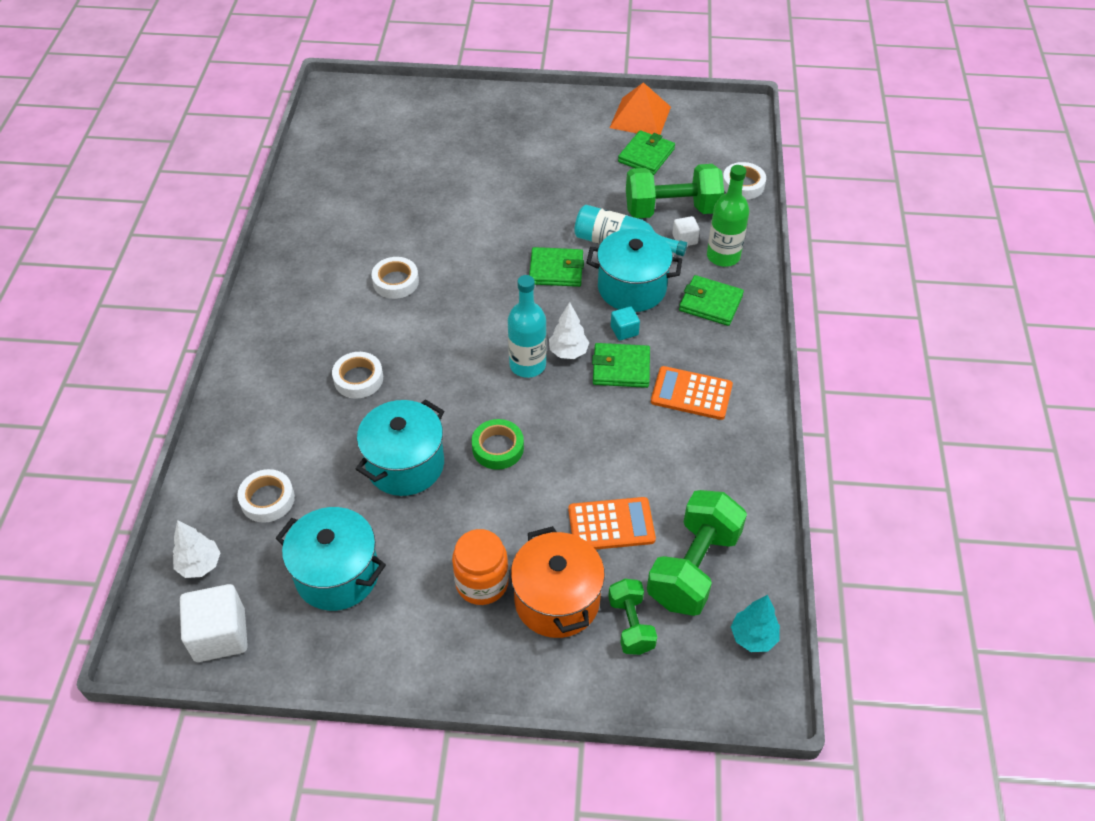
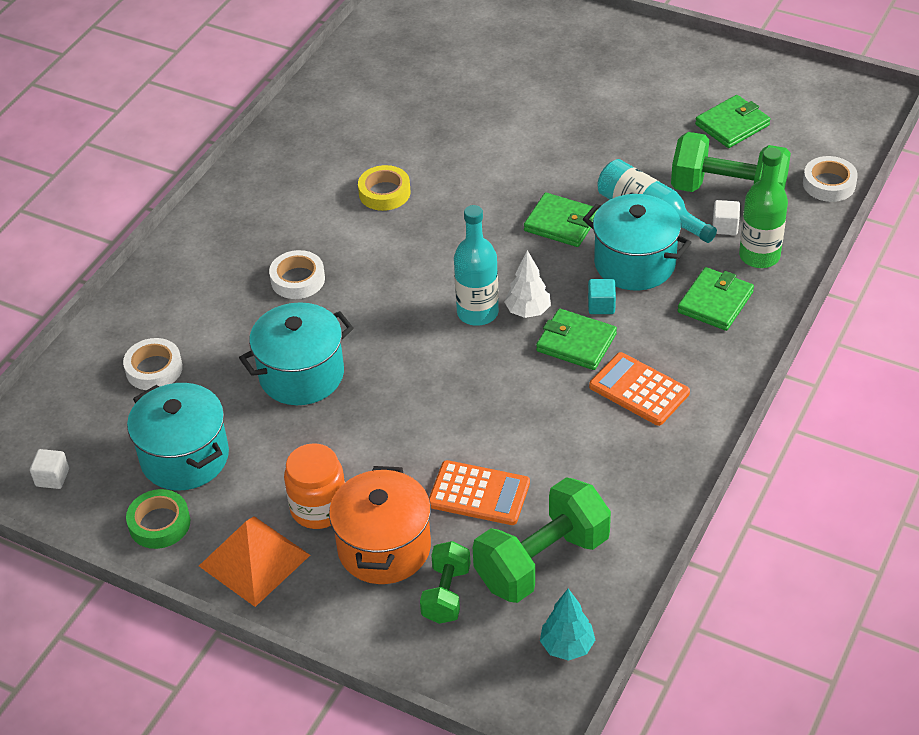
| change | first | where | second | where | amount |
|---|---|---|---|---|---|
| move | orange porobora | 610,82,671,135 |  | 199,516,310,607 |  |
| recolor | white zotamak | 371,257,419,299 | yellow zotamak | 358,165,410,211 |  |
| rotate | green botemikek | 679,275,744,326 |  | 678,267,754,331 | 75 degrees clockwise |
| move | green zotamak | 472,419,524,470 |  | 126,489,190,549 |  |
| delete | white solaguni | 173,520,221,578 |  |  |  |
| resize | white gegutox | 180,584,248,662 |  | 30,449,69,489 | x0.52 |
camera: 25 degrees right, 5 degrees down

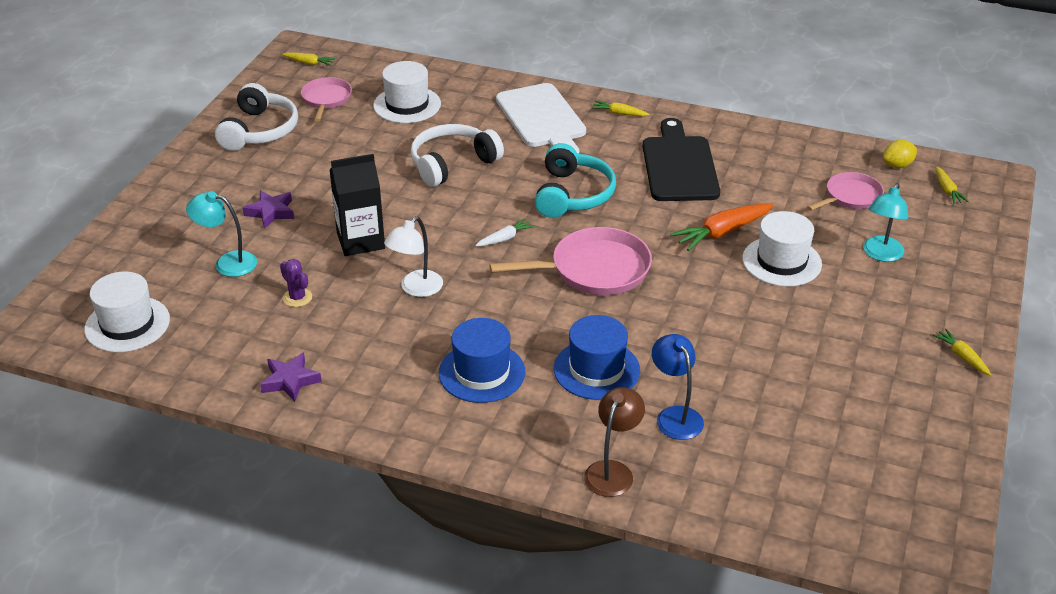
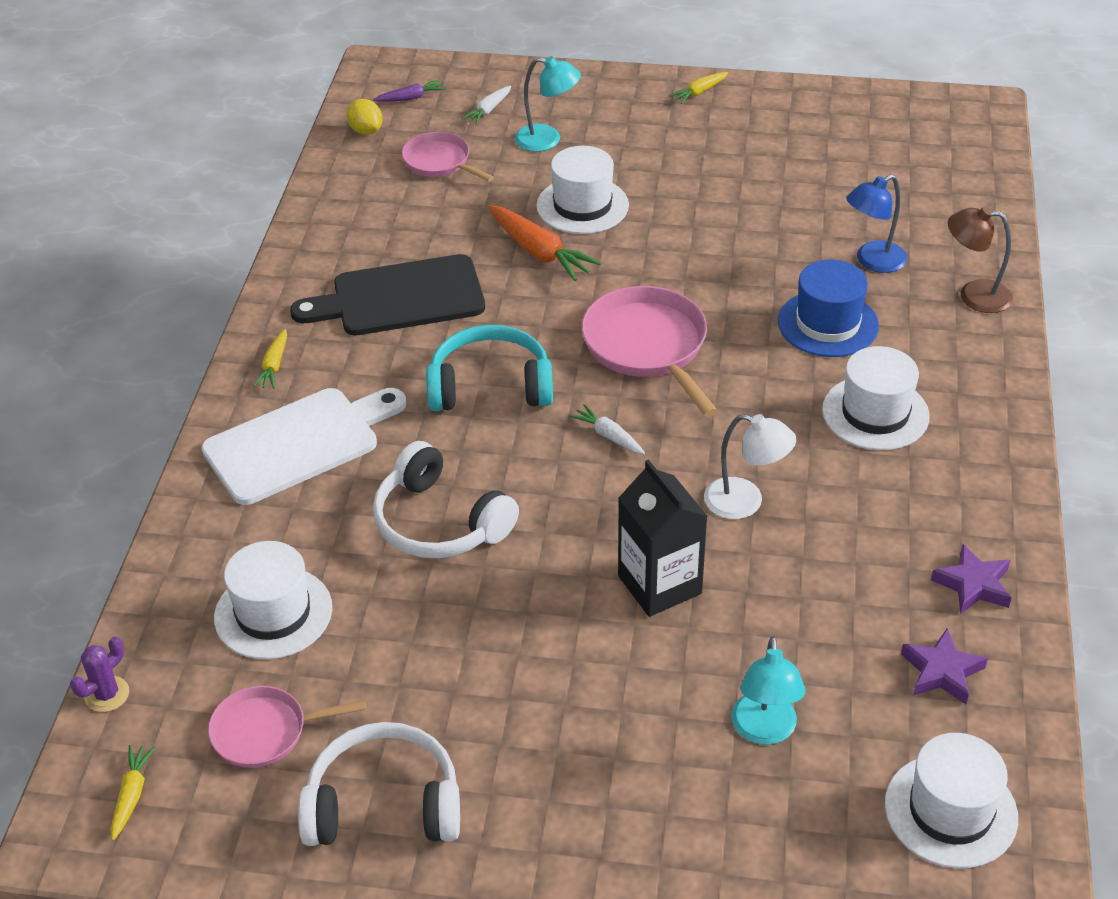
| change | first | where | second | where | amount |
|---|---|---|---|---|---|
| recolor | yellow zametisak | 936,166,969,204 | purple zametisak | 373,80,445,102 |  |
| move | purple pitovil | 243,190,294,229 |  | 901,628,988,704 |  |
| move | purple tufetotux | 280,259,312,307 |  | 70,637,129,712 |  |
| recolor | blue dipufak | 439,318,525,403 | white dipufak | 822,346,930,450 |  |
| insert |  |  | white zametisak | 461,86,511,125 |  |
camera: 100 degrees left, 5 degrees up

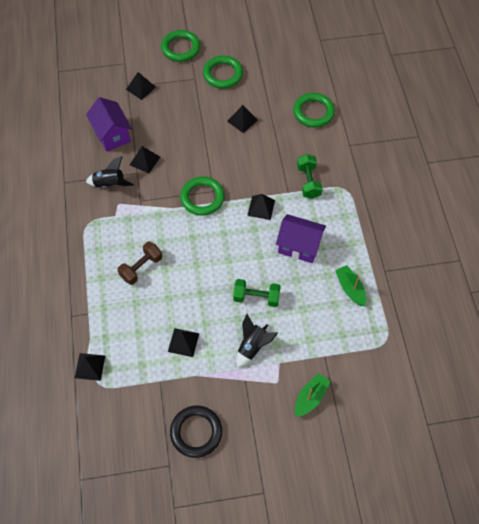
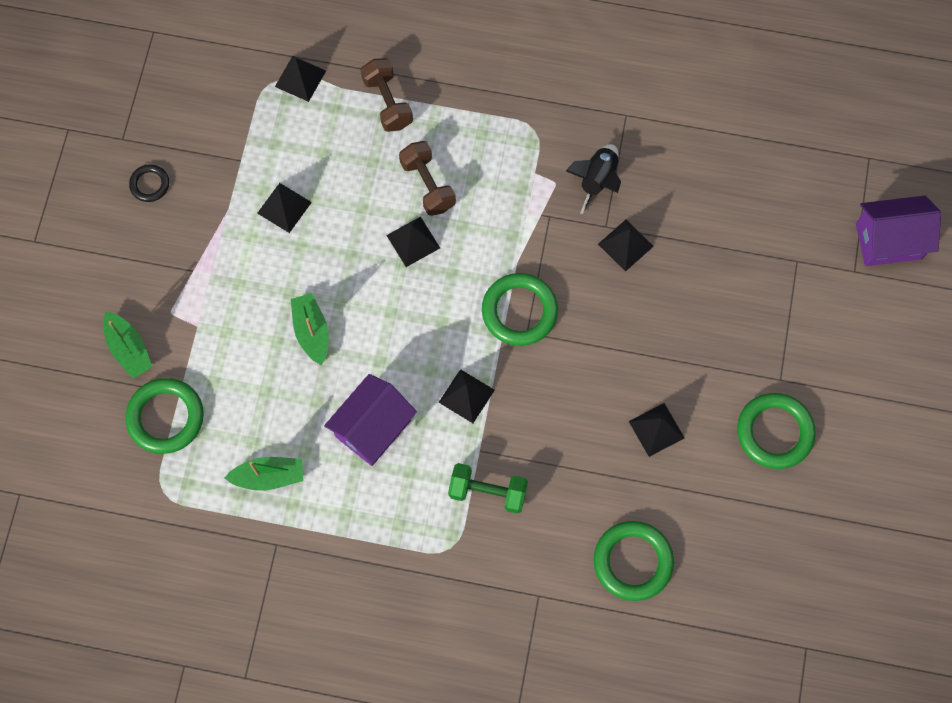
| change | first | where | second | where | amount |
|---|---|---|---|---|---|
| move | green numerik | 161,30,200,62 |  | 125,378,204,454 |  |
| move | black porobora | 126,72,156,100 |  | 386,216,440,267 |  |
| move | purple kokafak | 86,97,132,151 |  | 856,196,941,266 |  |
| replace | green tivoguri | 233,279,281,307 | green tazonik | 291,293,329,365 |  |
| delete | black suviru | 236,314,278,368 |  |  |  |
| resize | black numerik | 170,405,222,458 |  | 129,164,169,202 | x0.54 |
| insert |  |  | brown tivoguri | 361,58,413,132 |  |
camera: 110 degrees right, 10 degrees up

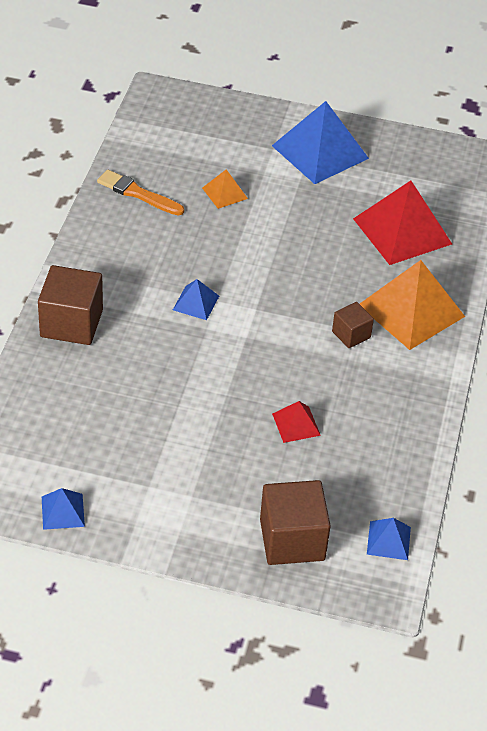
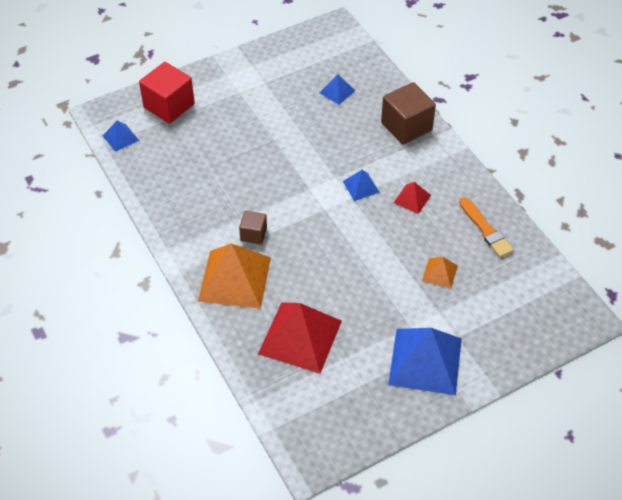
| change | first | where | second | where | amount |
|---|---|---|---|---|---|
| rotate | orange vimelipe | 97,170,184,216 |  | 459,197,514,258 | 75 degrees clockwise |
| move | red porobora | 272,401,321,443 |  | 394,182,431,214 |  |
| recolor | brown gegutox | 260,480,331,565 | red gegutox | 139,62,195,124 |  |
| move | blue porobora | 42,488,85,530 |  | 319,74,355,105 |  |
camera: 140 degrees right, 5 degrees up

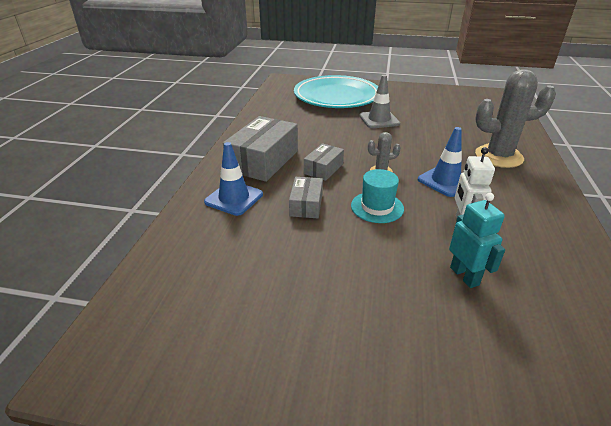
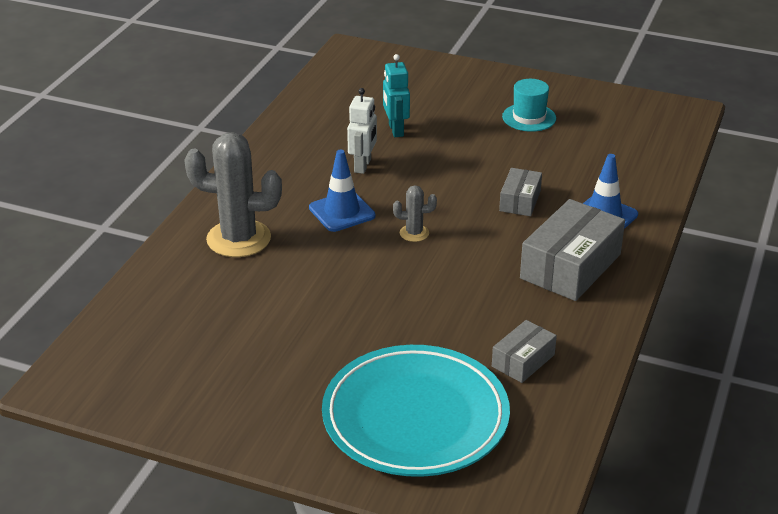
| change | first | where | second | where | amount |
|---|---|---|---|---|---|
| delete | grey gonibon | 359,75,400,128 |  |  |  |
| move | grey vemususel | 304,143,344,181 |  | 492,320,557,383 |  |
| move | turquoise dipufak | 351,169,404,223 |  | 502,79,556,132 |  |
camera: 170 degrees left, 0 degrees up

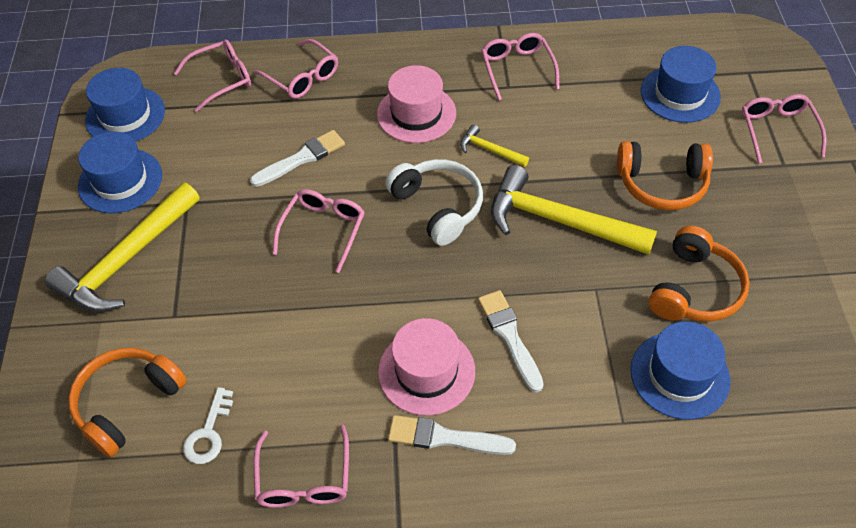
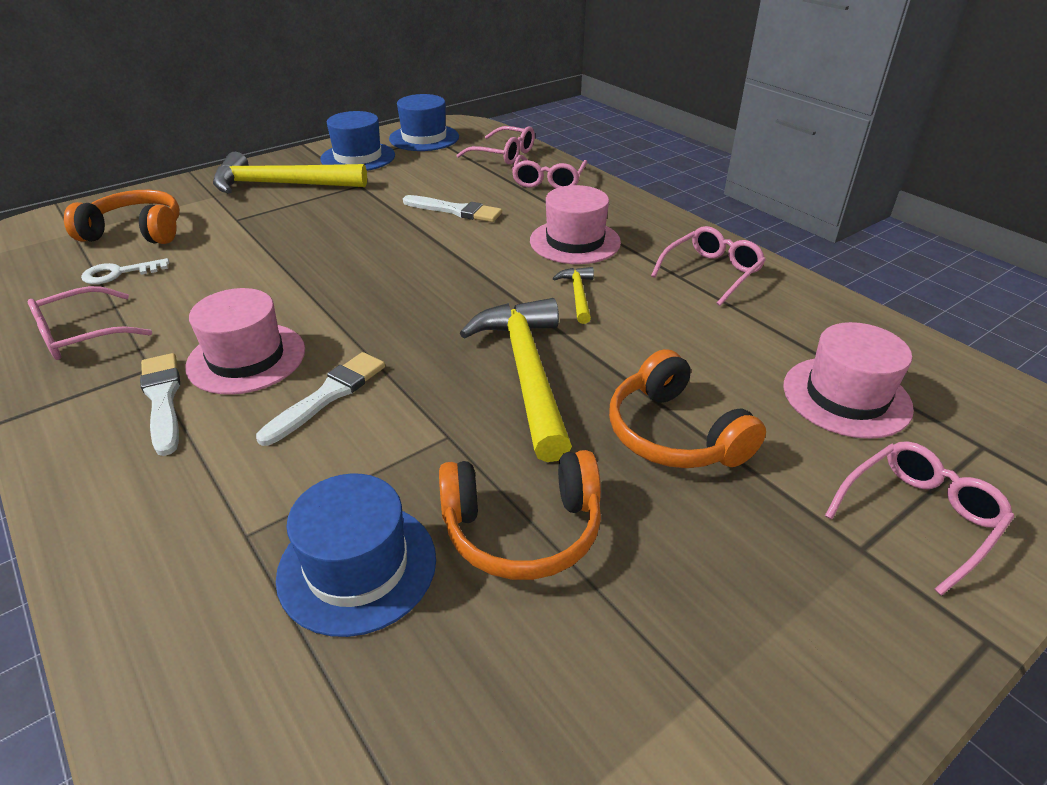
| change | first | where | second | where | amount |
|---|---|---|---|---|---|
| recolor | blue dipufak | 641,46,721,123 | pink dipufak | 783,322,914,439 |  |
| delete | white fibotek | 385,159,483,246 |  |  |  |
| delete | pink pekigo | 273,189,365,273 |  |  |  |
camera: 55 degrees right, 15 degrees down

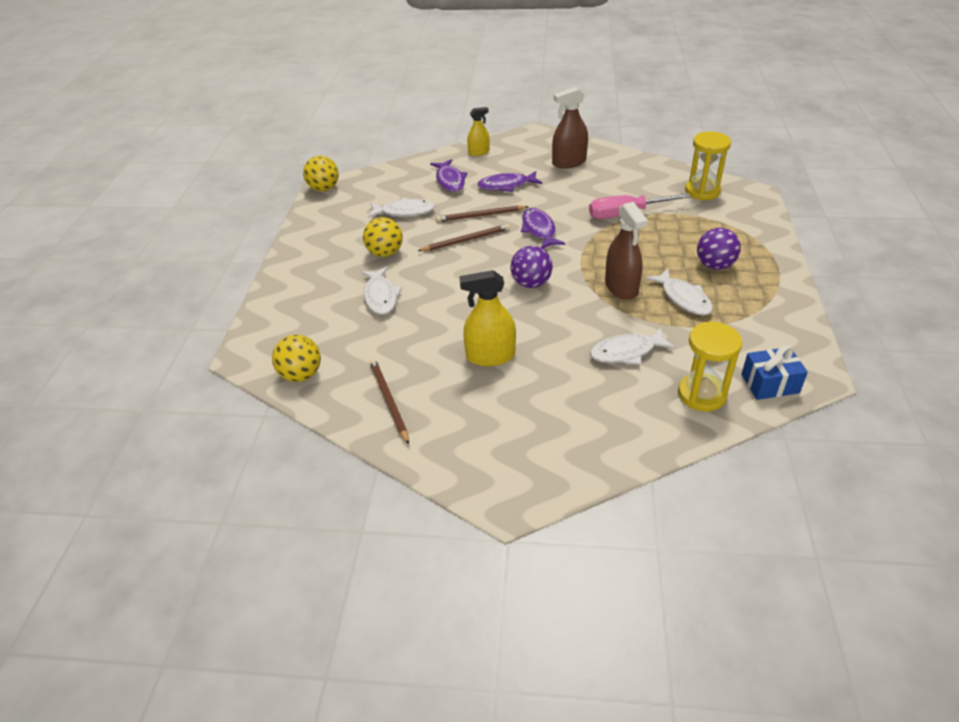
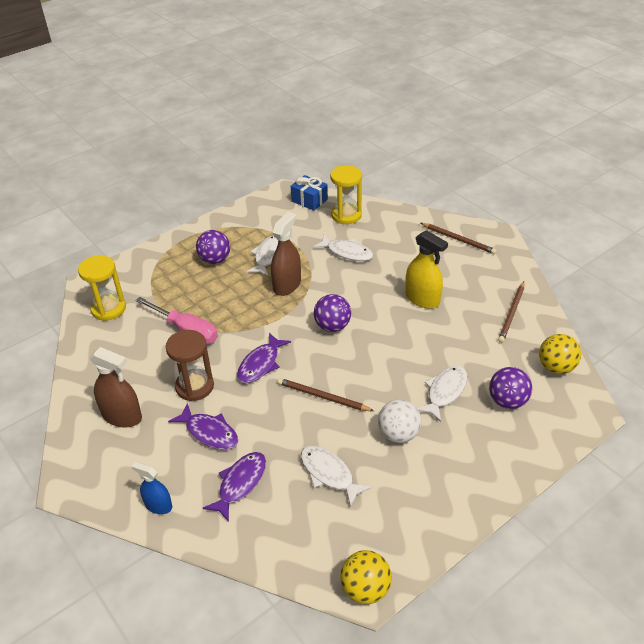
| change | first | where | second | where | amount |
|---|---|---|---|---|---|
| recolor | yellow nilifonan | 467,107,490,156 | blue nilifonan | 131,462,172,514 |  |
| move | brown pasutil | 436,205,529,222 |  | 421,223,497,254 |  |
| recolor | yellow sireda | 363,217,403,257 | white sireda | 378,399,421,443 |  |
| insert |  |  | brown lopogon | 166,330,214,401 |  |
| insert |  |  | purple sireda | 489,367,532,409 |  |
camera: 135 degrees left, 0 degrees up

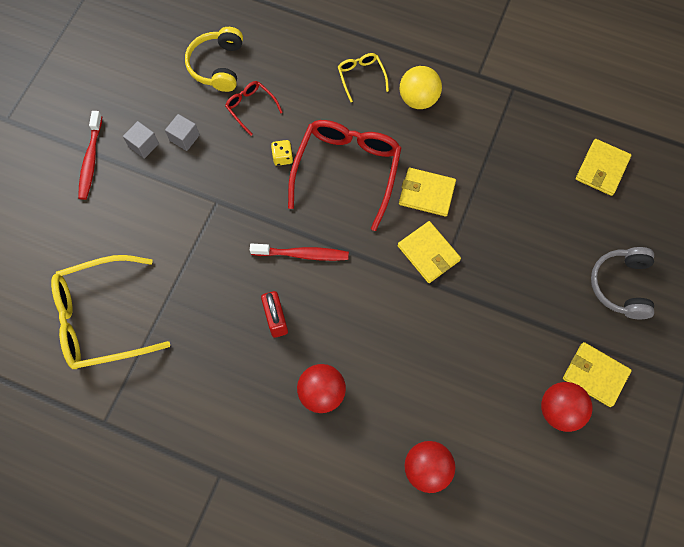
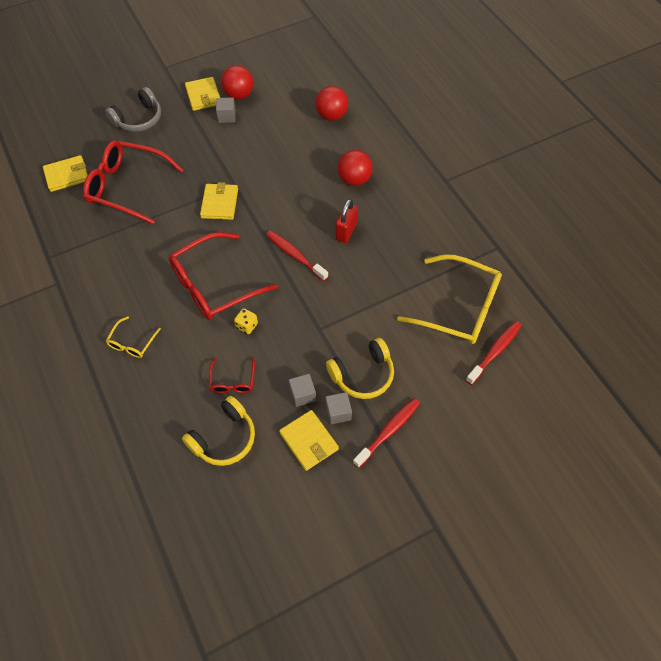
| change | first | where | second | where | amount |
|---|---|---|---|---|---|
| delete | yellow sireda | 400,66,442,109 |  |  |  |
| move | yellow botemikek | 399,168,456,216 |  | 279,410,339,471 |  |
| insert |  |  | grey gegutox | 216,98,236,123 |  |
| insert |  |  | red pekigo | 83,140,184,224 |  |
| insert |  |  | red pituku | 466,321,522,385 |  |
| insert |  |  | yellow fibotek | 326,338,394,399 |  |
camera: 140 degrees left, 10 degrees down

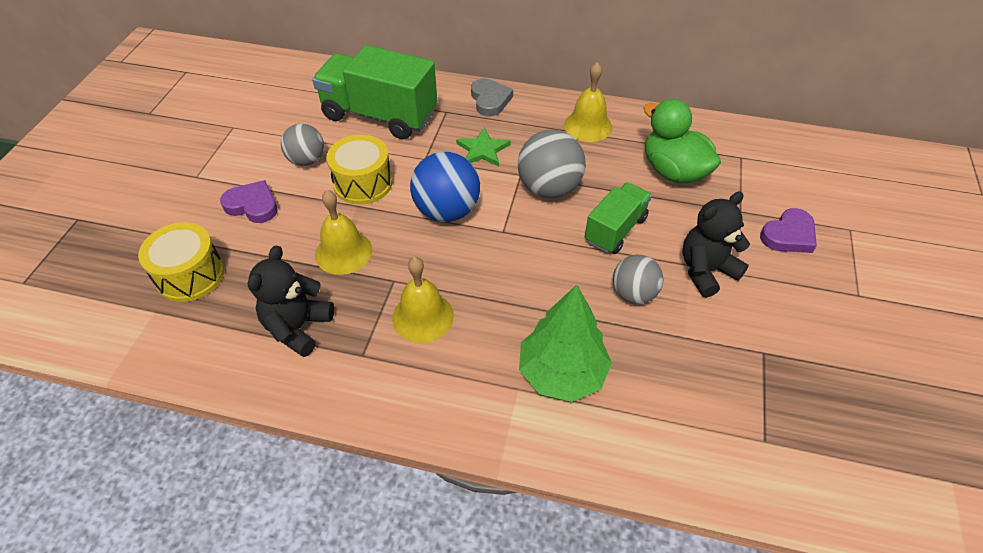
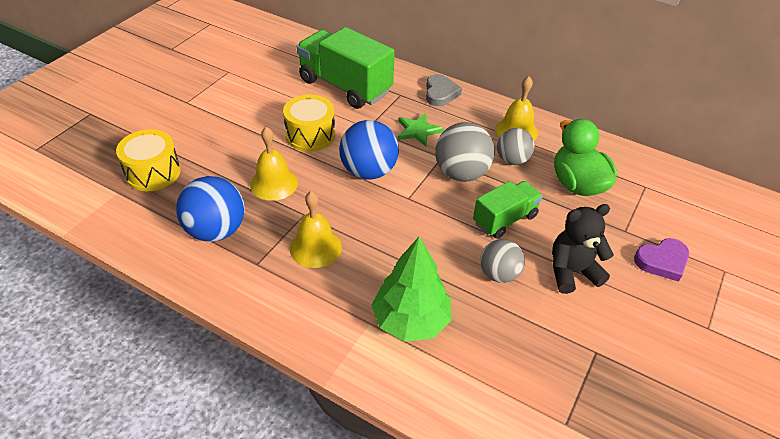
| change | first | where | second | where | amount |
|---|---|---|---|---|---|
| move | grey sireda | 281,124,324,166 |  | 497,128,535,165 |  |
| delete | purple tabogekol | 220,180,277,223 |  |  |  |
| replace | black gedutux | 247,246,334,357 | blue sireda | 176,176,245,242 |  |
camera: 15 degrees right, 5 degrees down

